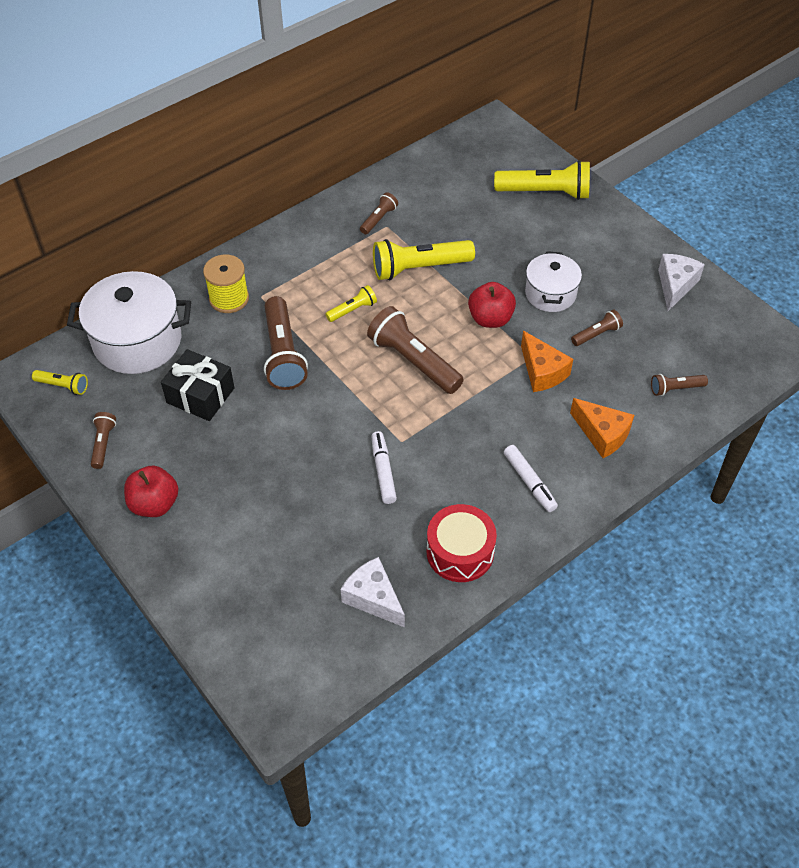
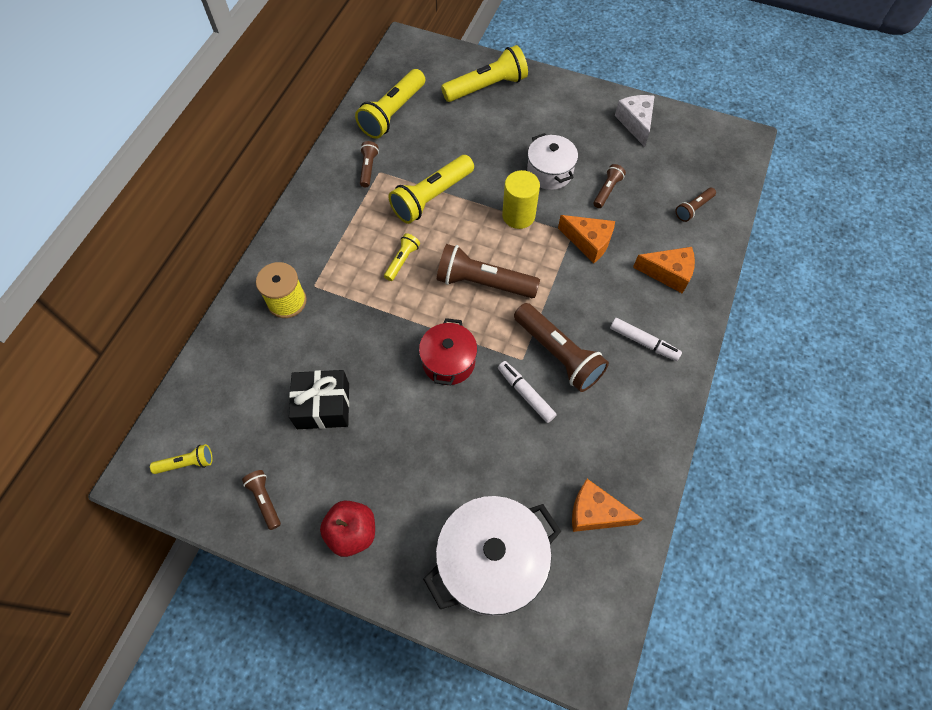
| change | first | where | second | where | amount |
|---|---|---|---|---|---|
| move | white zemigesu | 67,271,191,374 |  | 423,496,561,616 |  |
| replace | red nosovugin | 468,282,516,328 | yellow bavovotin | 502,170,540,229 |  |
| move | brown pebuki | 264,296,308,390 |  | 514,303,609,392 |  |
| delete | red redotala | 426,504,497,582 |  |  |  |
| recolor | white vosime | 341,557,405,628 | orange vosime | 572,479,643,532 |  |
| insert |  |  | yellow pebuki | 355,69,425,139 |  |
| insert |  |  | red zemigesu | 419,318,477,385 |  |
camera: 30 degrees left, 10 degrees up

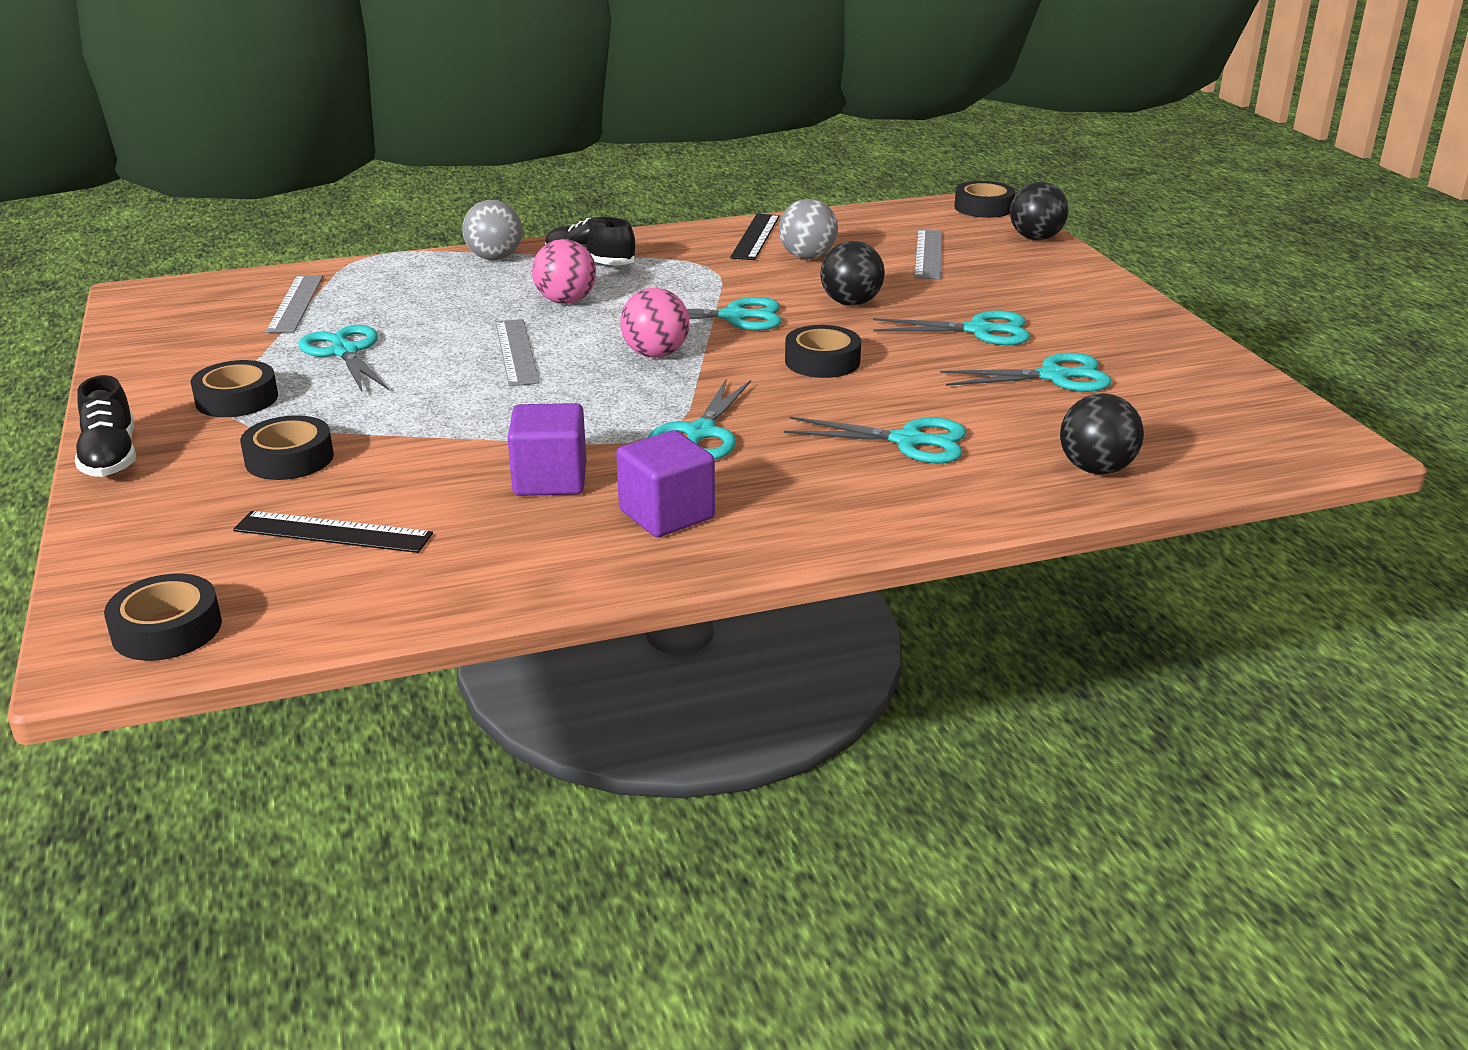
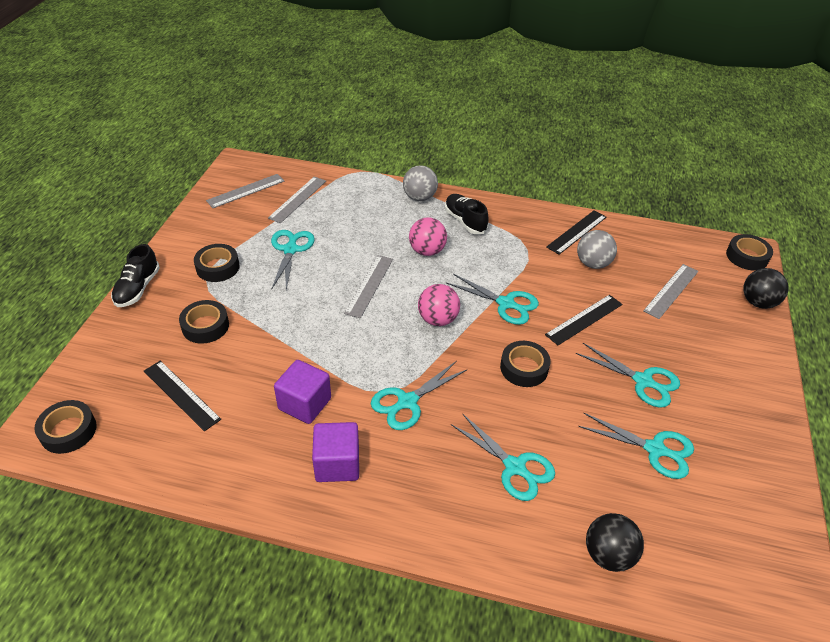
| change | first | where | second | where | amount |
|---|---|---|---|---|---|
| replace | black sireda | 820,241,885,306 | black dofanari | 545,295,622,345 |  |
| insert |  |  | grey dofanari | 206,174,284,208 |  |
camera: 30 degrees right, 15 degrees up

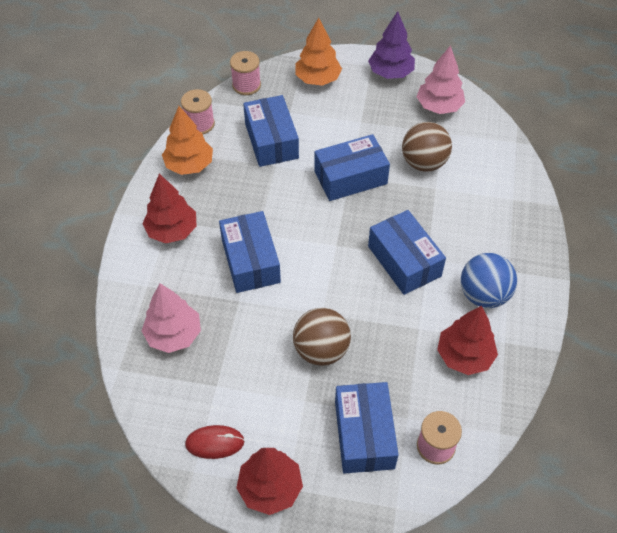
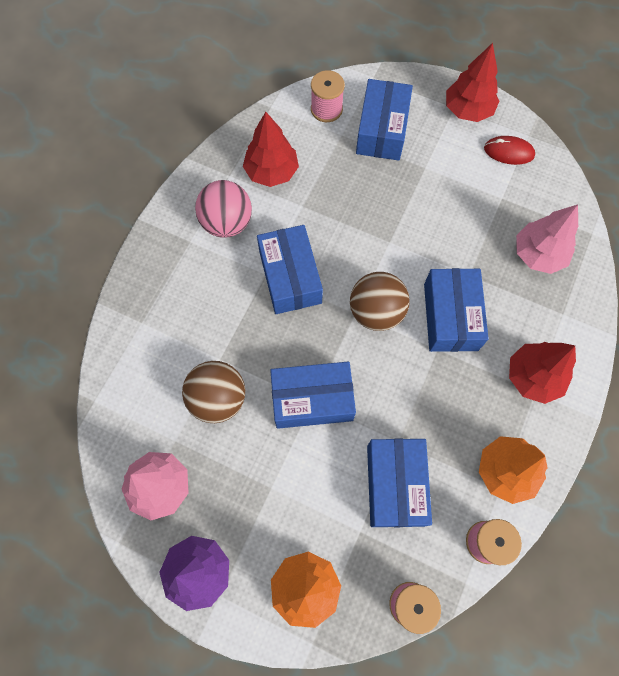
| change | first | where | second | where | amount |
|---|---|---|---|---|---|
| recolor | blue sireda | 461,253,517,308 | pink sireda | 195,180,252,238 |  |
| move | brown sireda | 293,308,351,366 |  | 350,272,410,331 |  |
camera: 165 degrees left, 15 degrees up

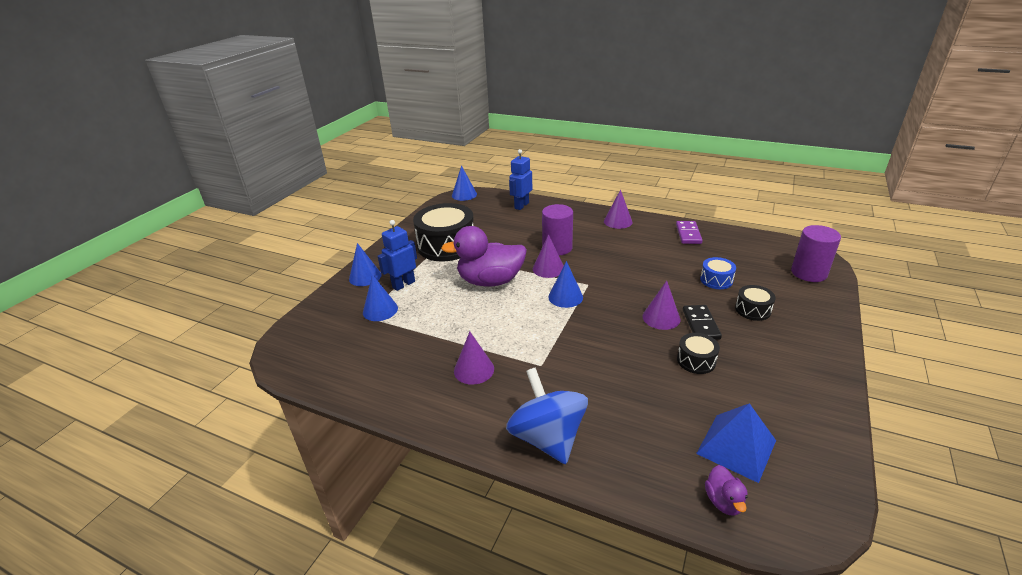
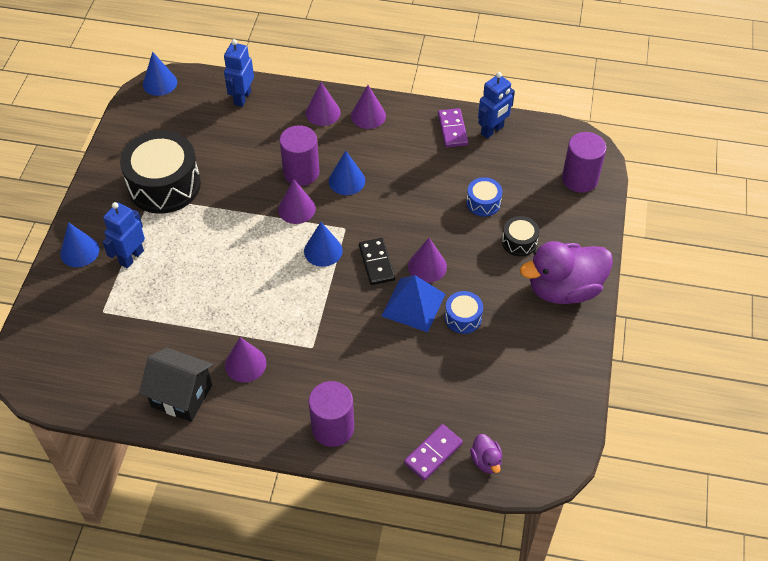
| change | first | where | second | where | amount |
|---|---|---|---|---|---|
| move | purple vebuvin | 441,226,527,287 |  | 520,241,613,304 |  |
| move | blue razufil | 363,275,398,321 |  | 329,150,365,195 |  |
| move | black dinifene | 683,305,722,340 |  | 359,238,395,285 |  |
| recolor | black redotala | 677,333,720,374 | blue redotala | 445,291,483,334 |  |
| replace | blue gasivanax | 506,367,588,464 | purple bavovotin | 308,381,354,447 |  |
| move | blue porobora | 696,403,776,483 |  | 382,275,445,332 |  |
| insert |  |  | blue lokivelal | 478,72,515,139 |  |
| insert |  |  | purple razufil | 306,82,341,126 |  |
| insert |  |  | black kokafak | 139,348,213,422 |  |
| insert |  |  | purple dinifene | 404,424,463,481 |  |
camera: 15 degrees left, 20 degrees up

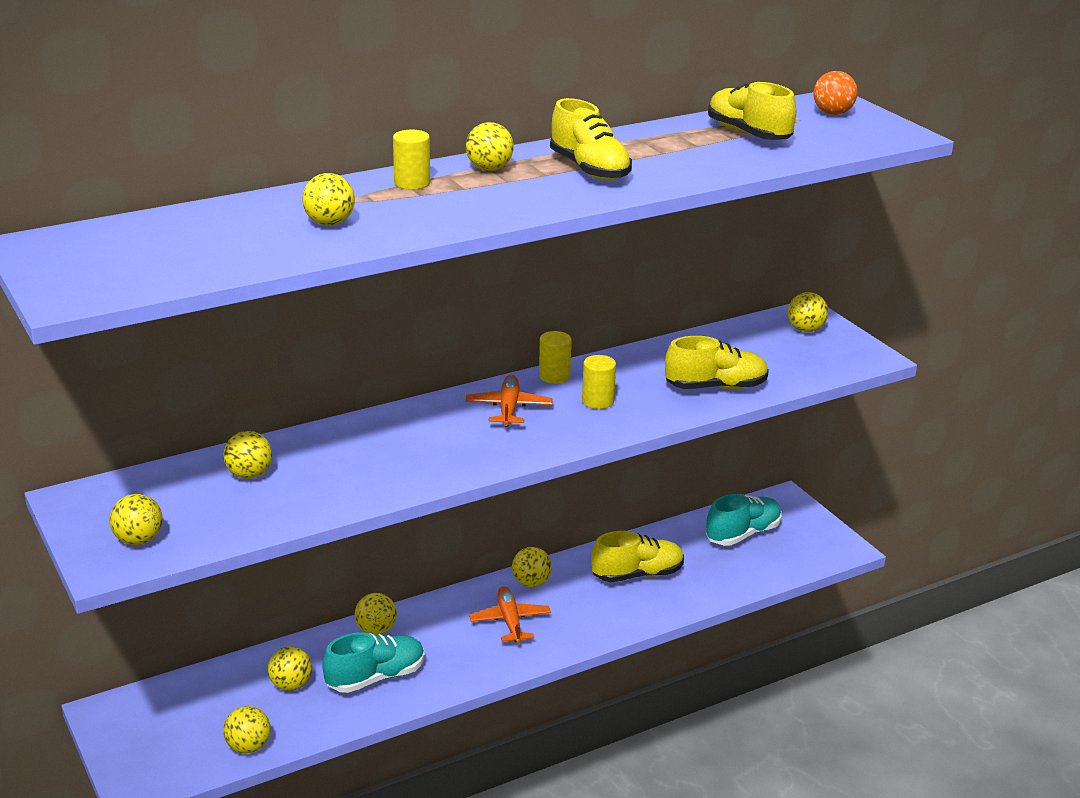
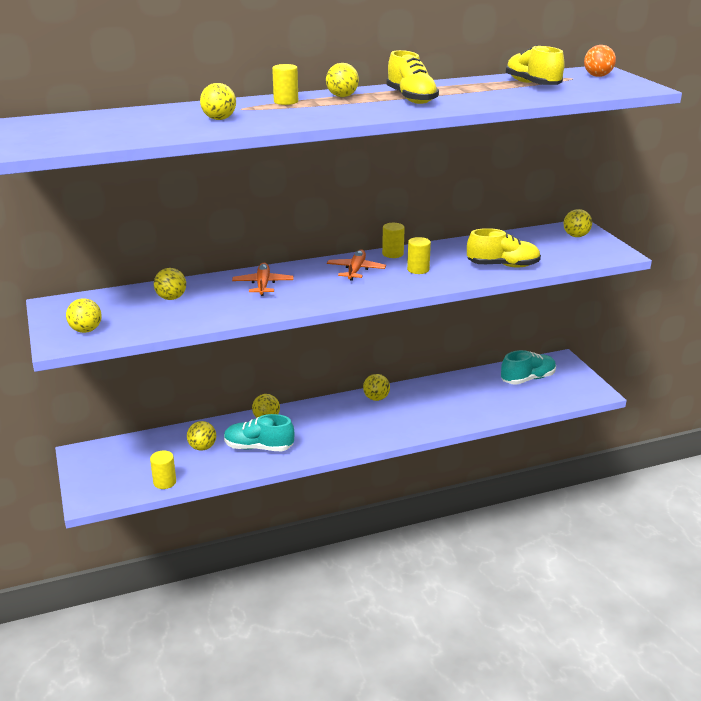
| change | first | where | second | where | amount |
|---|---|---|---|---|---|
| delete | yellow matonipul | 591,531,684,582 |  |  |  |
| move | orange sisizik | 469,586,551,644 |  | 232,263,294,296 |  |
| rotate | turquoise matonipul | 322,632,425,693 |  | 224,414,294,451 | 150 degrees counterclockwise |
| replace | yellow sireda | 223,706,270,754 | yellow bavovotin | 150,450,176,489 |  |
camera: 10 degrees right, 0 degrees up

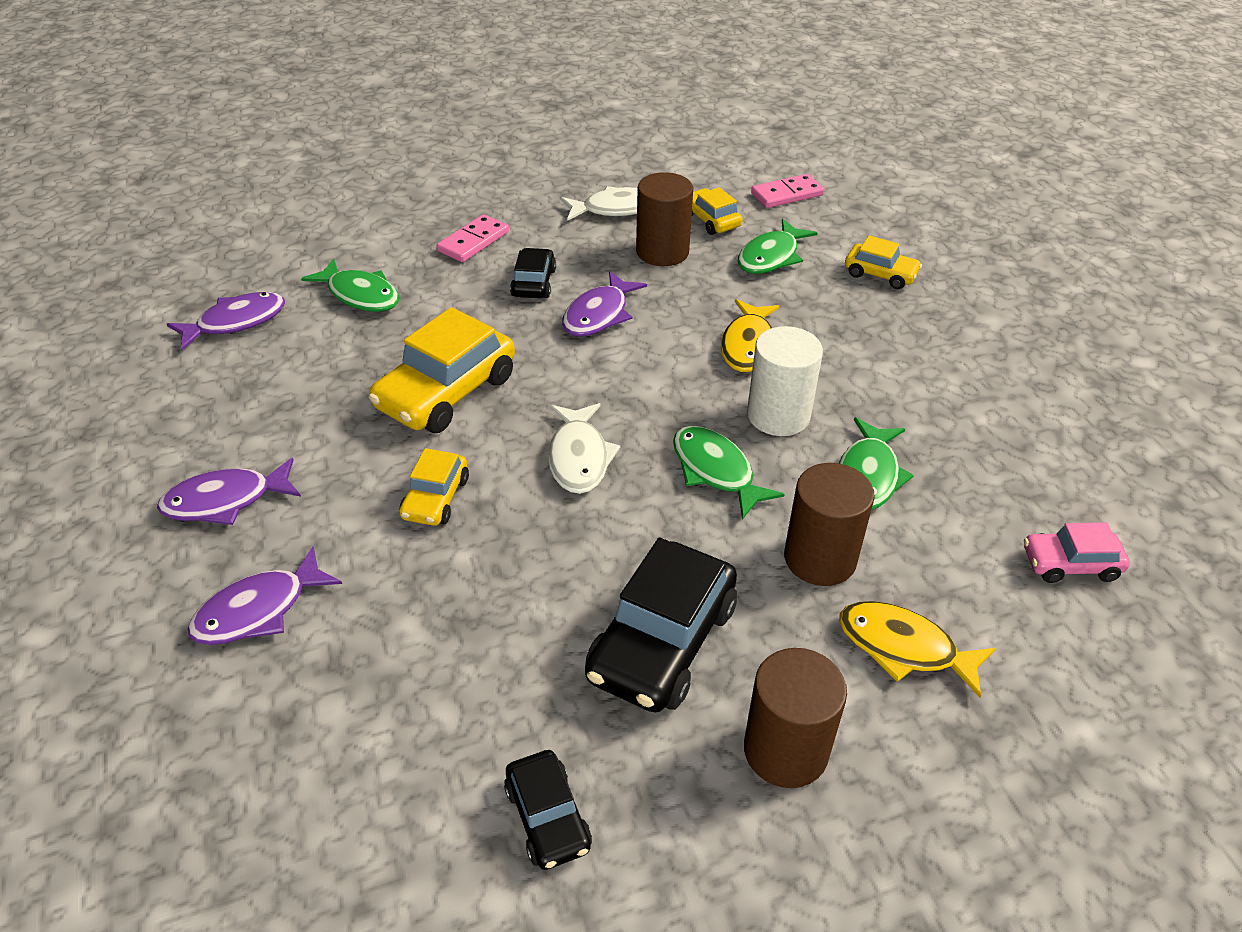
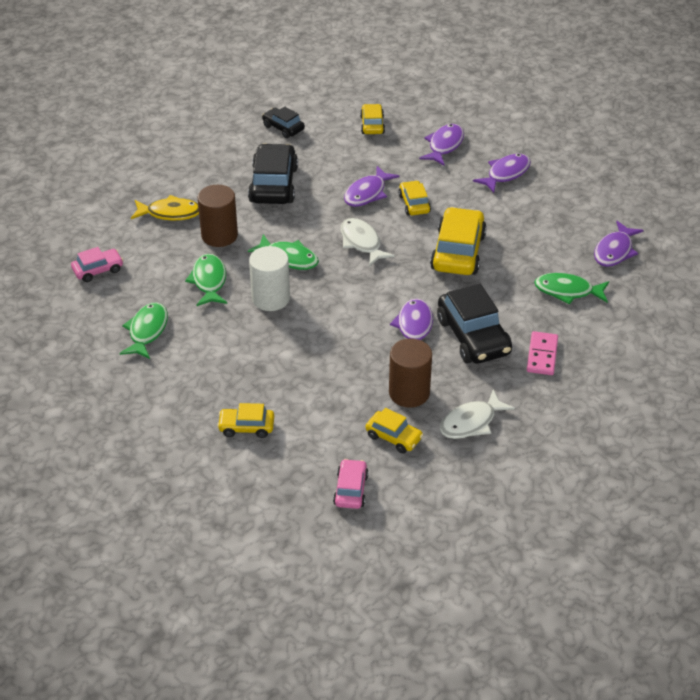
| change | first | where | second | where | amount |
|---|---|---|---|---|---|
| replace | pink dinifene | 751,174,824,208 | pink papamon | 333,459,369,509 |  |
| move | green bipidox | 738,219,818,274 |  | 119,303,168,359 |  |
| resize | black papamon | 510,248,556,298 |  | 437,284,512,364 | x1.82 |
| delete | yellow bipidox | 721,299,780,372 |  |  |  |
| delete | brown bavovotin | 744,648,847,788 |  |  |  |
| insert |  |  | yellow papamon | 360,104,385,134 |  |
| insert |  |  | purple bipidox | 344,166,399,207 |  |
camera: 155 degrees right, 0 degrees up

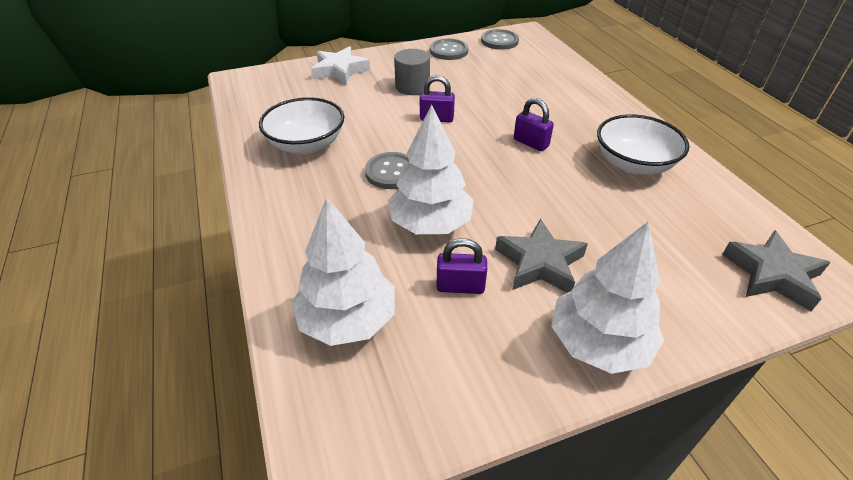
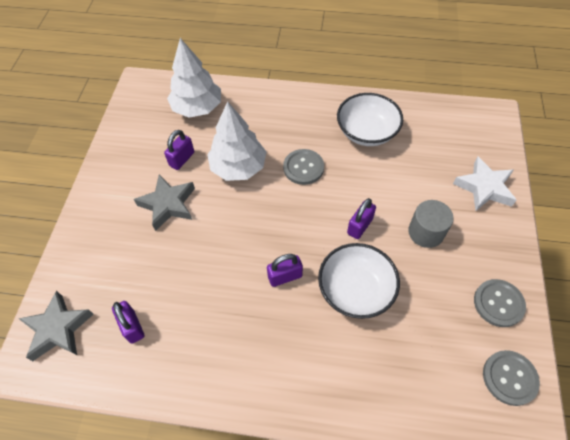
| change | first | where | second | where | amount |
|---|---|---|---|---|---|
| move | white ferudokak | 597,114,689,175 |  | 318,243,400,319 |  |
| delete | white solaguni | 551,221,664,374 |  |  |  |
| insert |  |  | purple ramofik | 112,301,144,344 |  |
camera: 120 degrees right, 15 degrees up

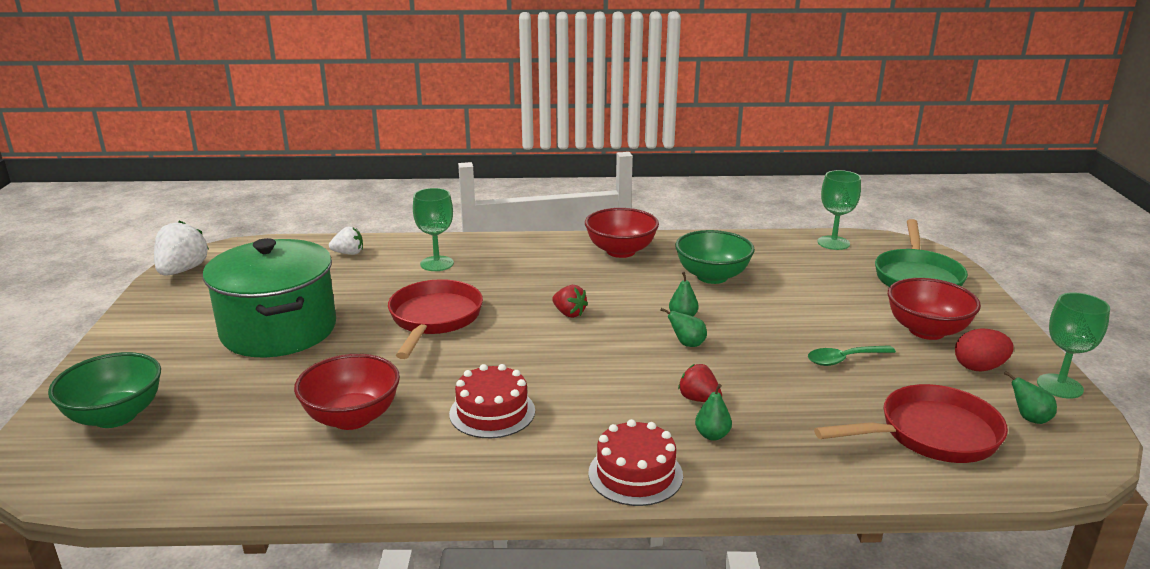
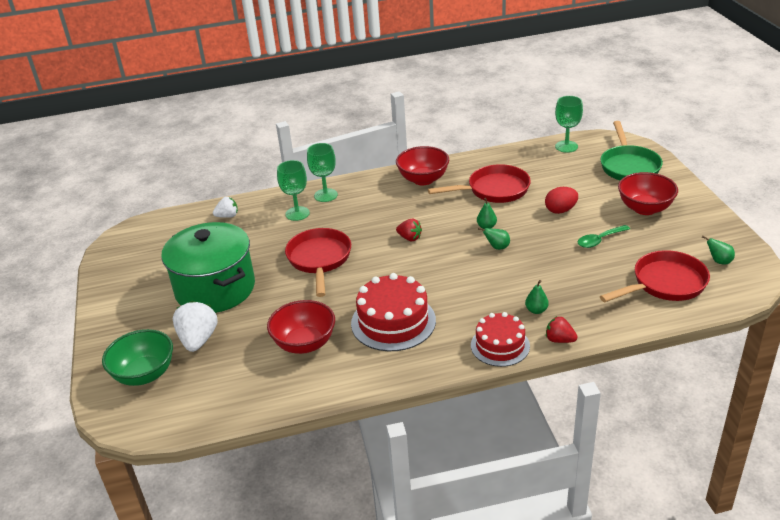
| change | first | where | second | where | amount |
|---|---|---|---|---|---|
| move | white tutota | 154,220,209,276 |  | 173,301,218,352 |  |
| replace | green ferudokak | 675,230,755,284 | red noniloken | 428,164,531,203 |  |
| move | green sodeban | 1037,292,1110,399 |  | 307,143,338,202 |  |
| move | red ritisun | 955,329,1014,372 |  | 545,187,578,214 |  |
| resize | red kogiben | 449,364,535,438 |  | 351,273,436,351 | x1.51 |
| move | red tutota | 678,364,722,402 |  | 546,316,578,343 |  |
camera: 10 degrees left, 10 degrees up

